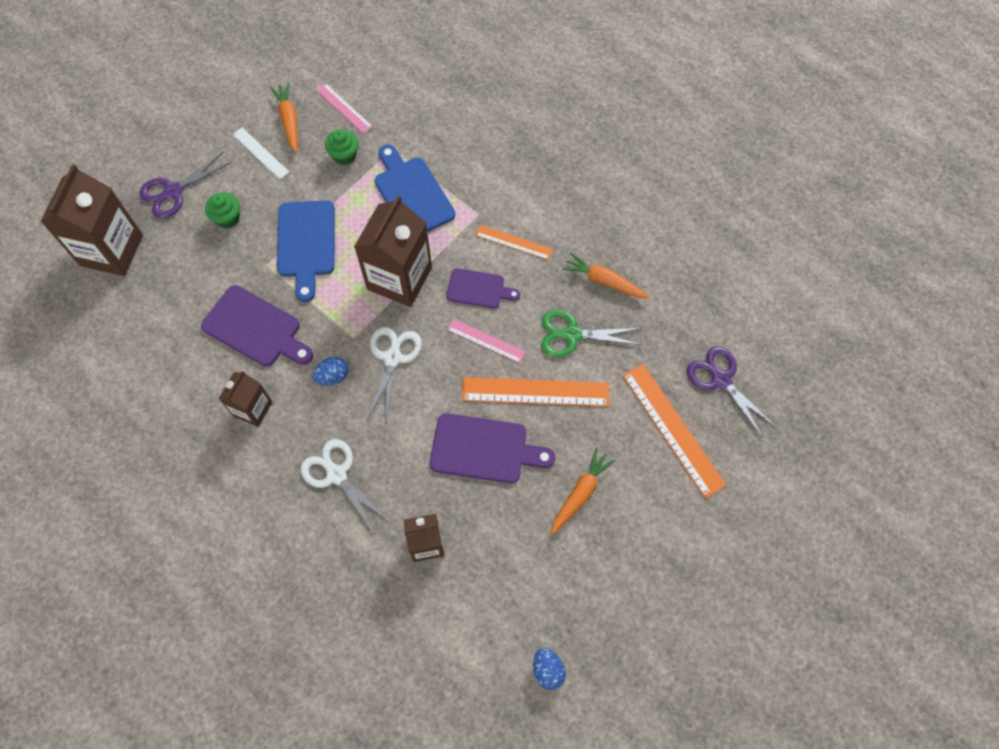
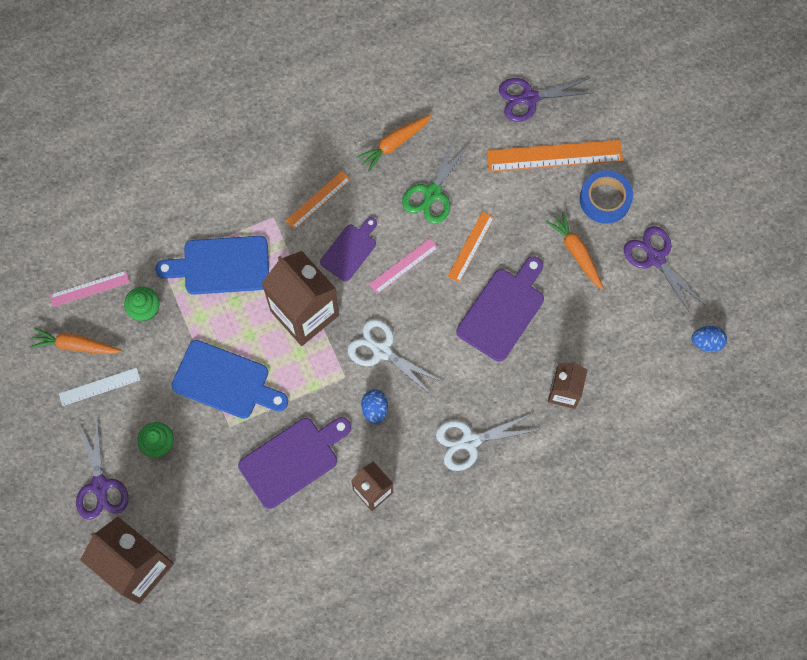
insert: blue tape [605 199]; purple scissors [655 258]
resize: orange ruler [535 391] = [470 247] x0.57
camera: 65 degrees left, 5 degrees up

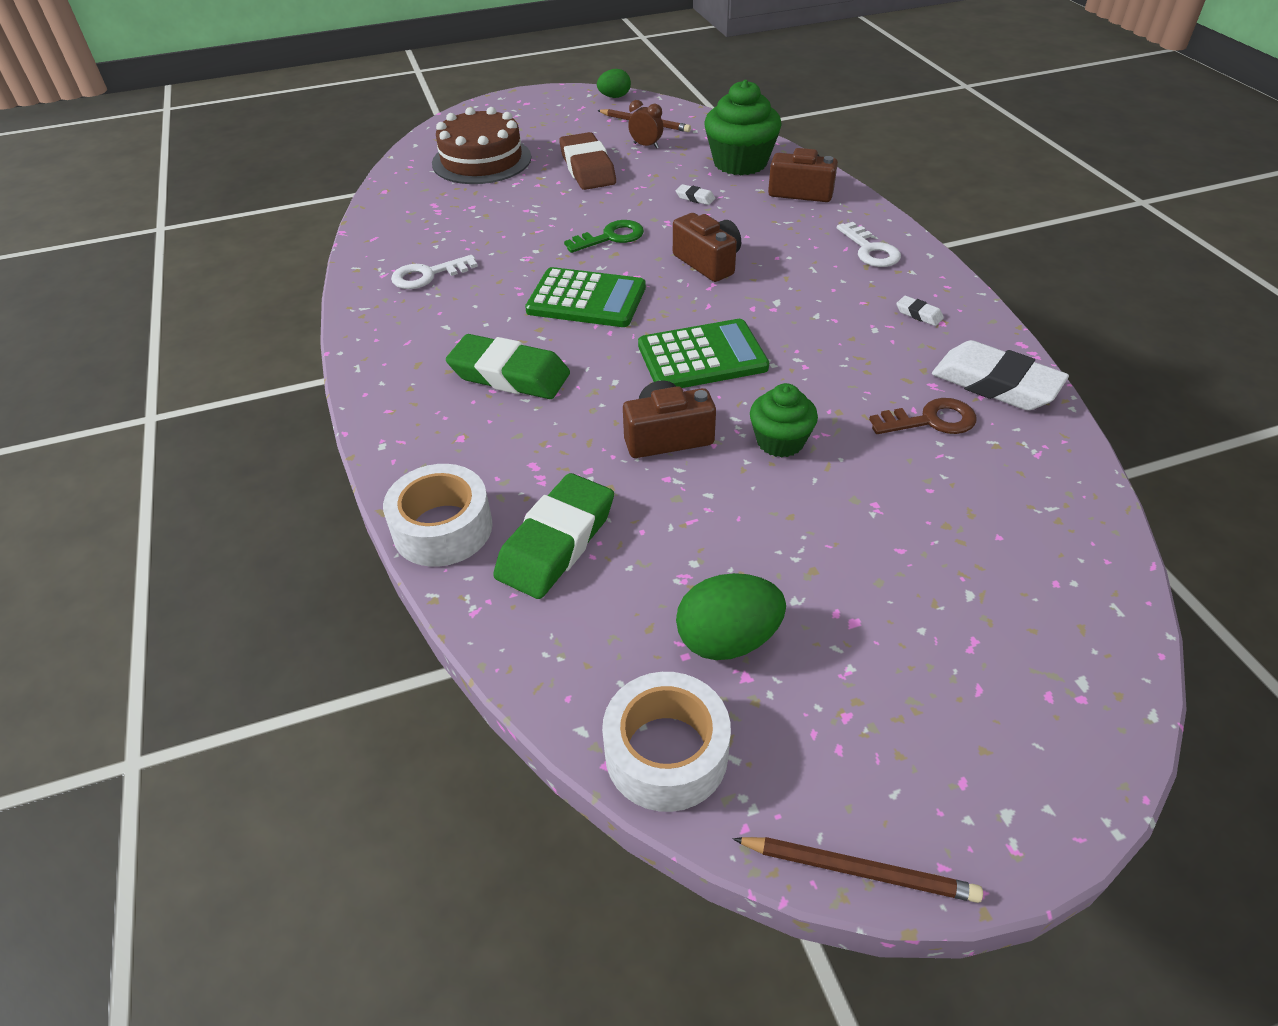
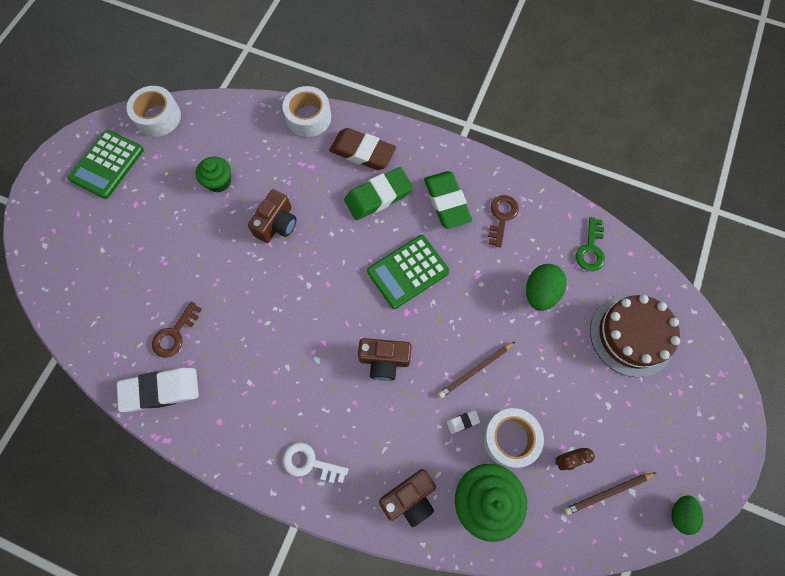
delete: white eraser [919 314]
insert: white tape [509 438]
move: green eraser [556 542] to [446 202]; brown eraser [587 168] to [362 152]; green key [610 237] to [590 249]; green calculator [702 357] to [107 164]; green egg [727 640] to [540 292]; brown pencil [859 870] to [475 370]; green cupcake [780 441] to [219 181]
recolor: white key [428 275] to brown key [501 217]
camera: 130 degrees right, 25 degrees up

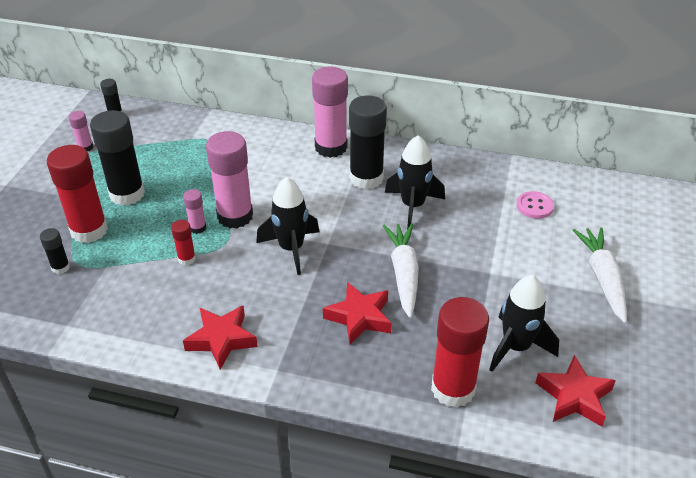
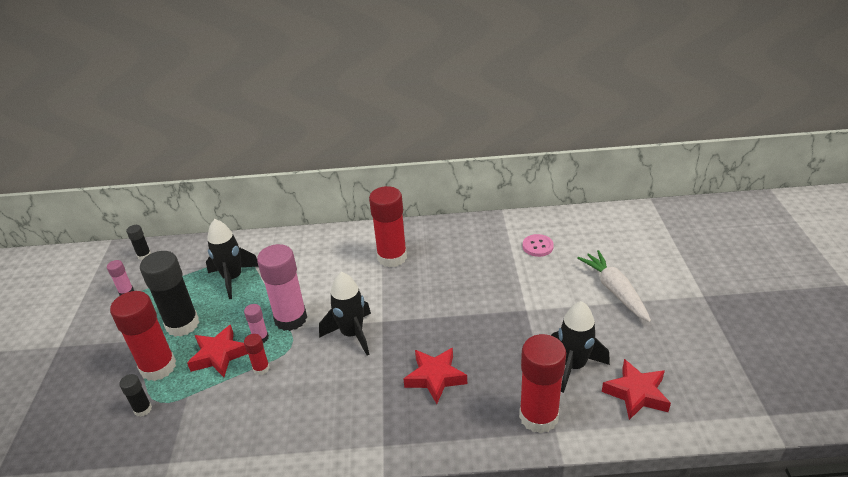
delete: pink glue stick [331 147]; white carrot [403 273]
move: red star [221 339] to [219 355]; black rocket [412 206] to [233 278]
recolor: black glue stick [366 178] to red glue stick [392 257]
camera: 15 degrees left, 5 degrees down

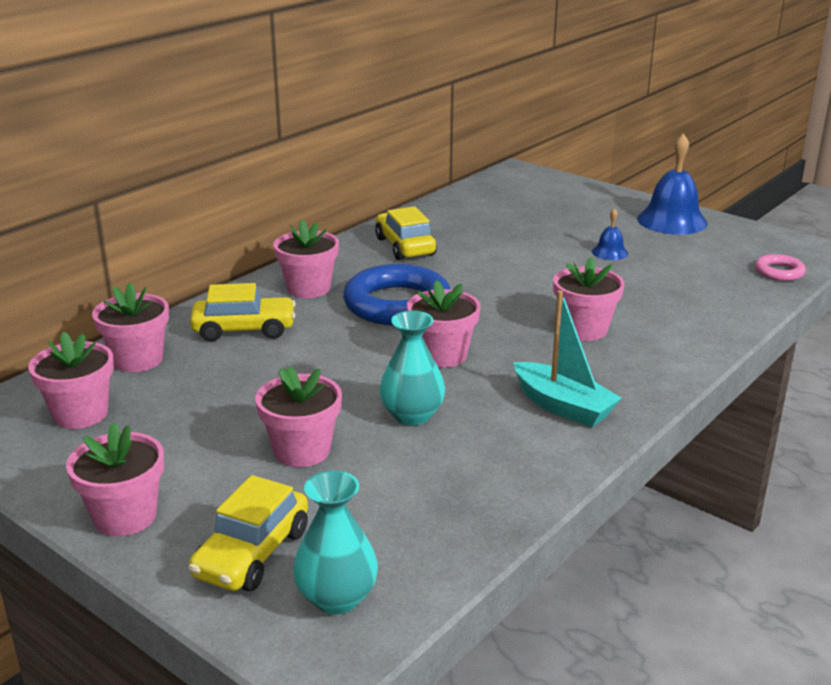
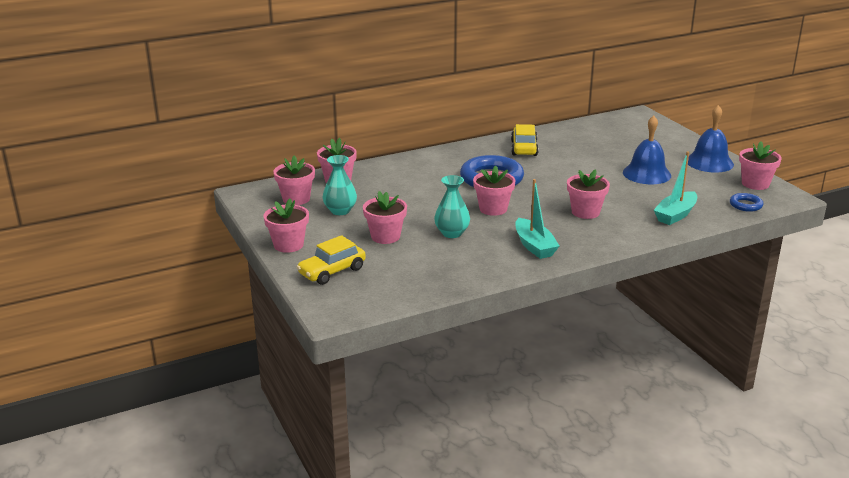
delete: yellow car [244 329]
insert: turquoise boat [675 215]
move: pink flower pot [308 288] to [755 184]; turquoise vase [337 598] to [340 211]
recolor: pink ring [779 272] to blue ring [745 205]
resize: blue bell [610 252] = [646 174] x2.04
camera: 25 degrees right, 0 degrees up

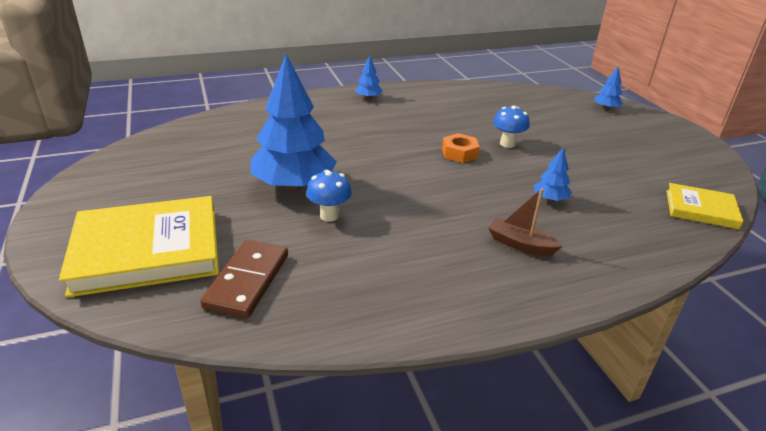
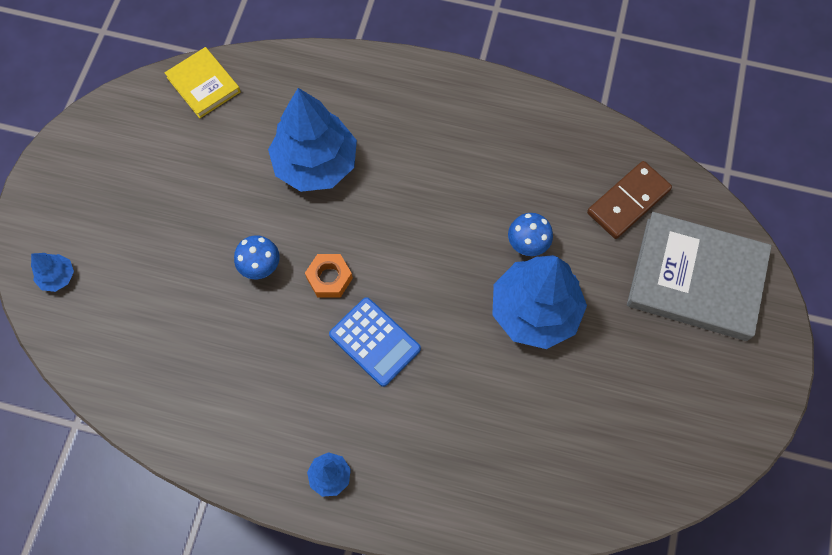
delete: brown boat [520 244]
insert: blue calculator [374 342]
recolor: yellow book [147 250] to grey book [696 279]
resize: blue tree [550 199] = [315 164] x2.29
camera: 145 degrees left, 35 degrees up

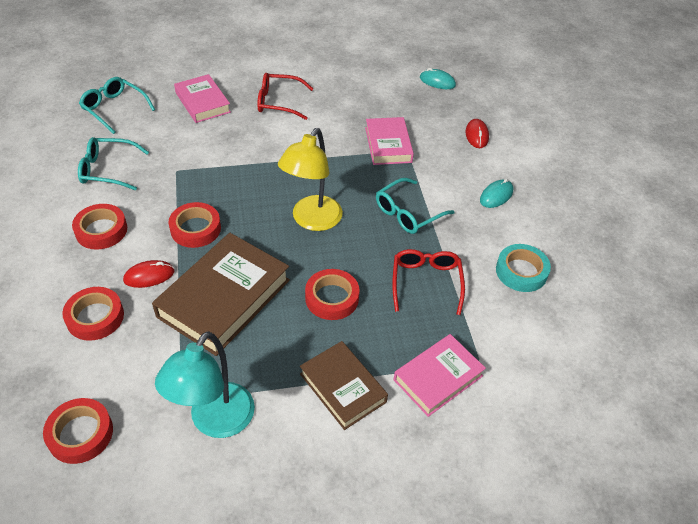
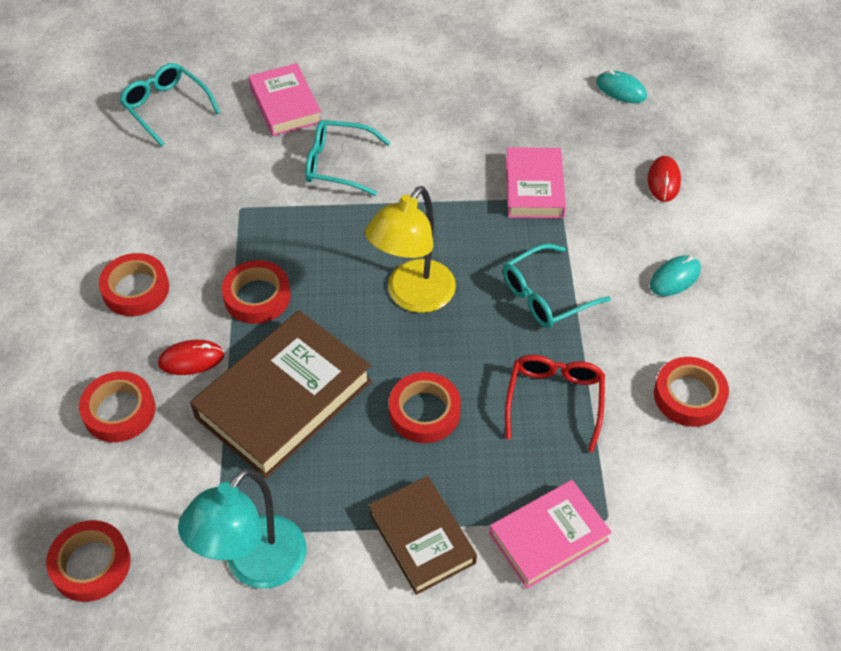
delete: red glasses [278 102]
move: turquoise glasses [107 170] to [338 164]
recolor: turquoise tape [521 271] to red tape [689 396]
camera: 10 degrees right, 5 degrees up

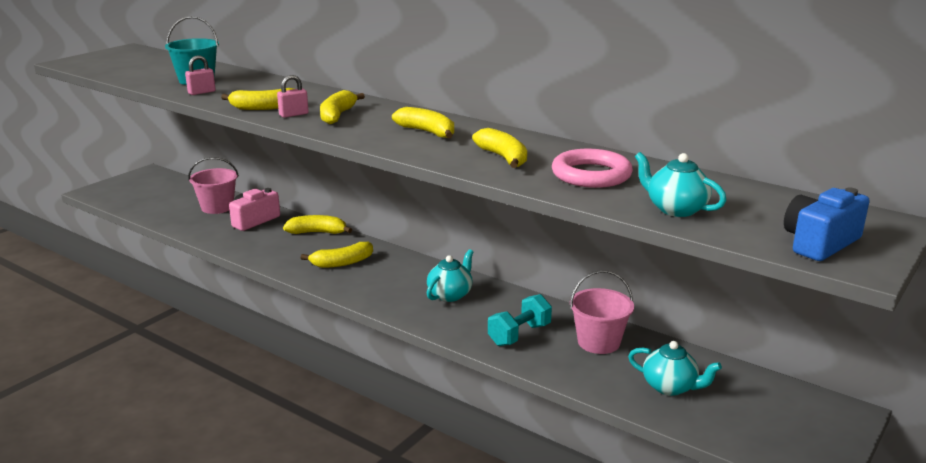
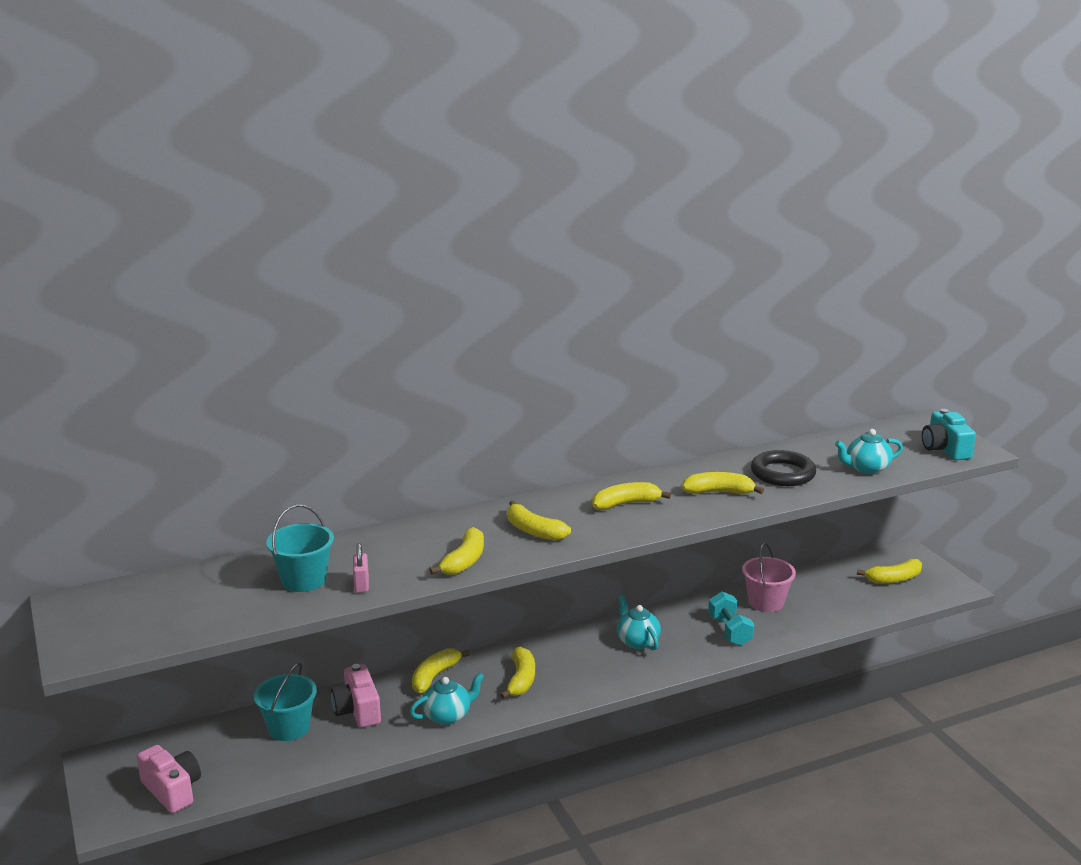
delete: pink padlock [293 114]
insert: pink camera [172 790]; yellow banana [893 579]
move: turquoise teapot [670 387] to [447 715]
recolor: pink bucket [217 207] to turquoise bucket [288 727]; pink ring [591 175] to black ring [782 473]; blue camera [819 243] to turquoise camera [944 449]
camera: 60 degrees left, 0 degrees up

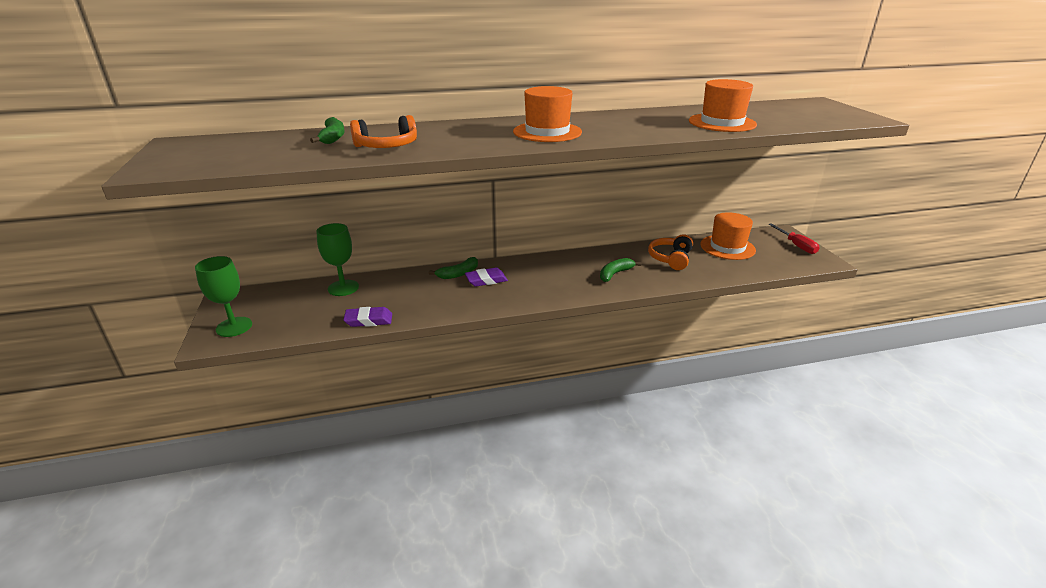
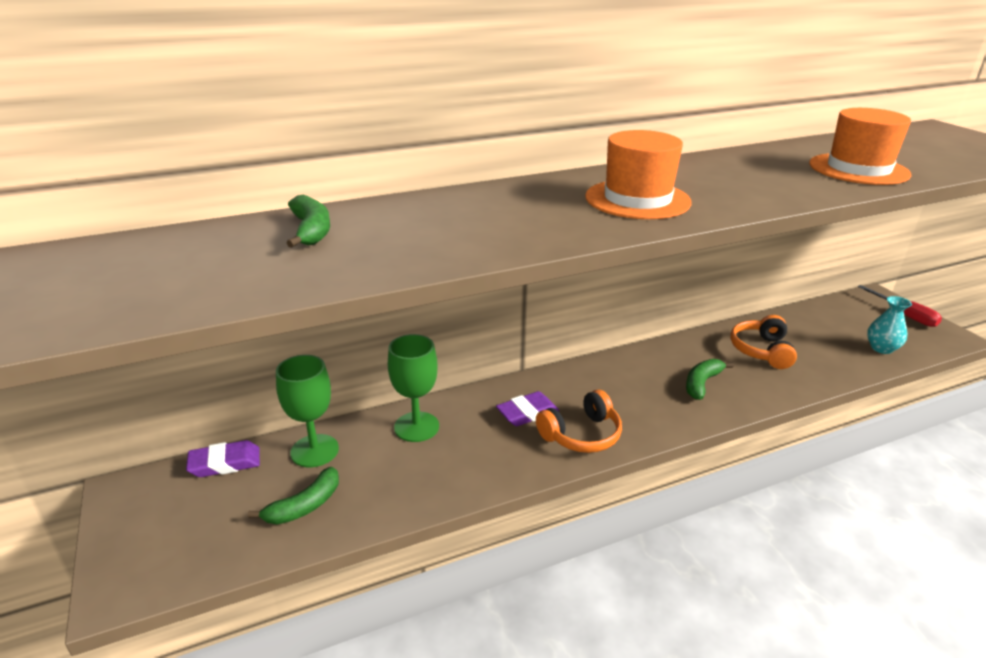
delete: orange hat [727 247]
insert: turquoise vase [881 348]
move: green goblet [234 327] to [416 427]; purple eraser [369 320] to [225 463]; orange headphones [387 146] to [581 435]; green banana [458 274] to [305 505]
camera: 10 degrees left, 0 degrees up

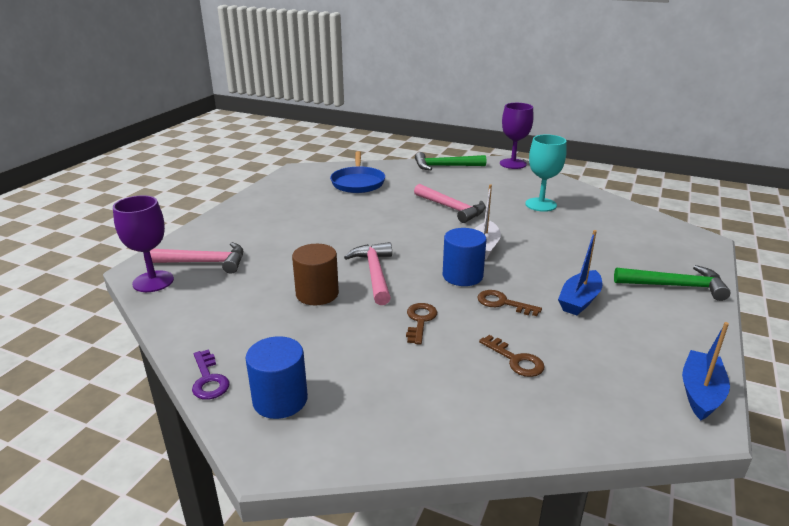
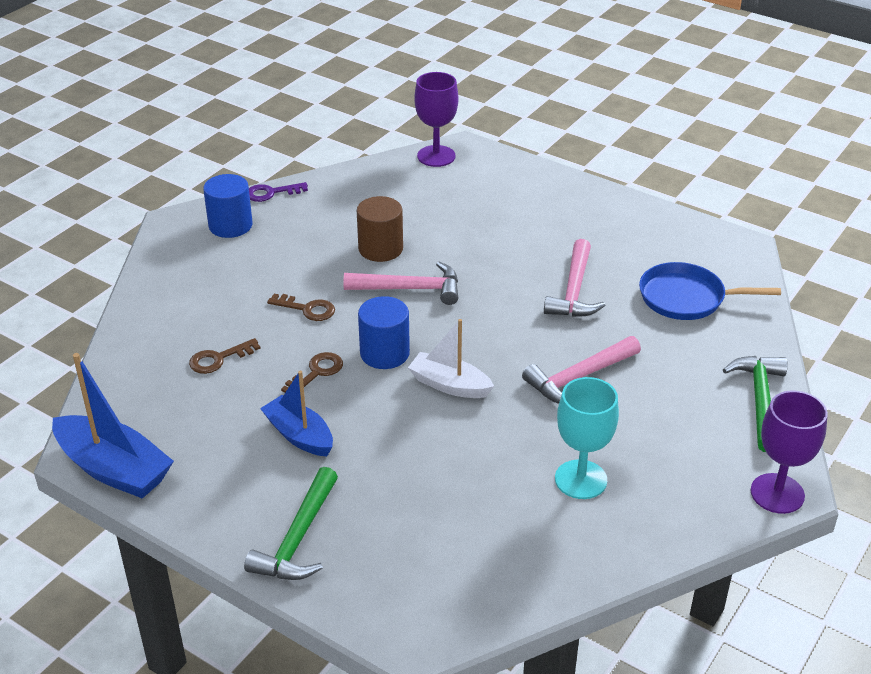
move: pink hammer [203 262] to [574 290]
resize: blue boat [700 393] = [114 469] x1.51
camera: 100 degrees right, 10 degrees up

